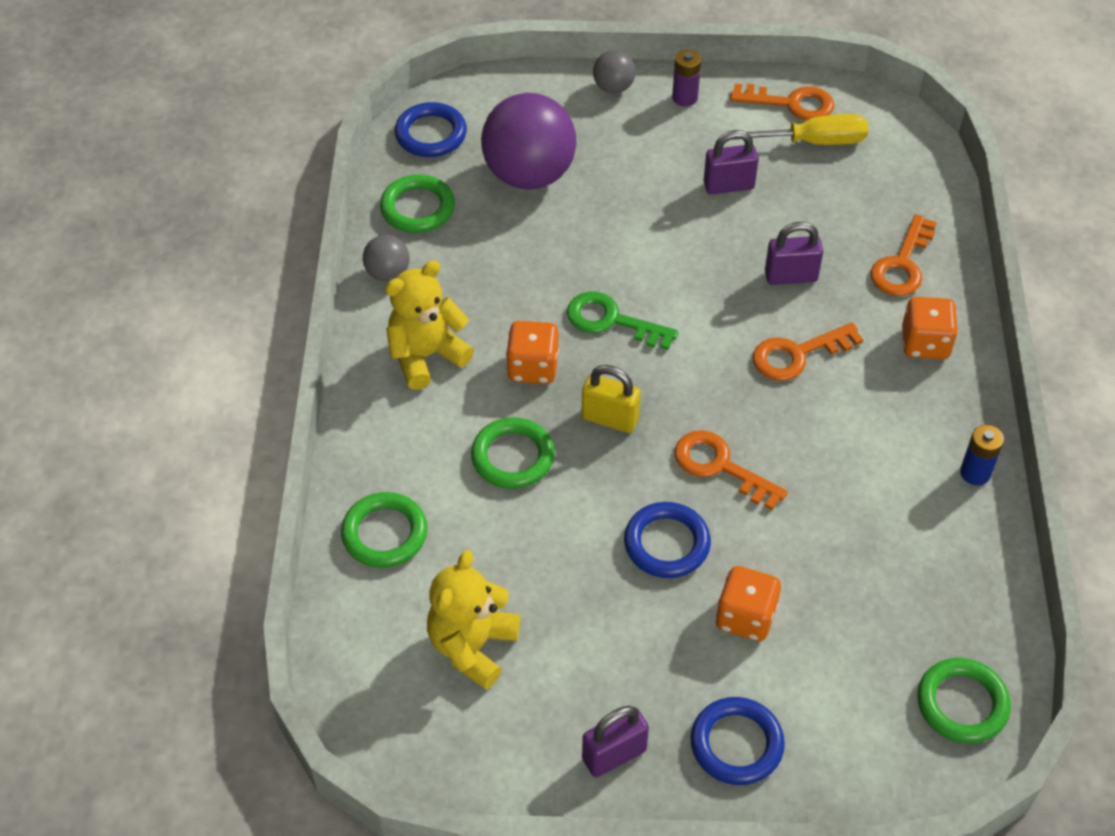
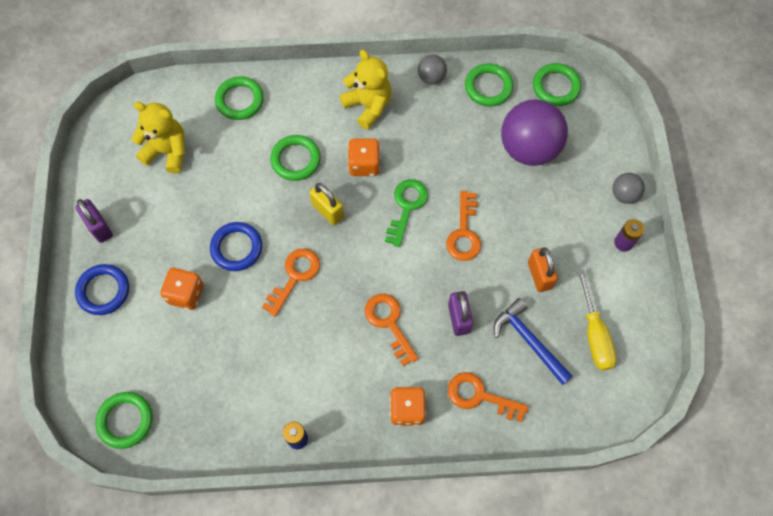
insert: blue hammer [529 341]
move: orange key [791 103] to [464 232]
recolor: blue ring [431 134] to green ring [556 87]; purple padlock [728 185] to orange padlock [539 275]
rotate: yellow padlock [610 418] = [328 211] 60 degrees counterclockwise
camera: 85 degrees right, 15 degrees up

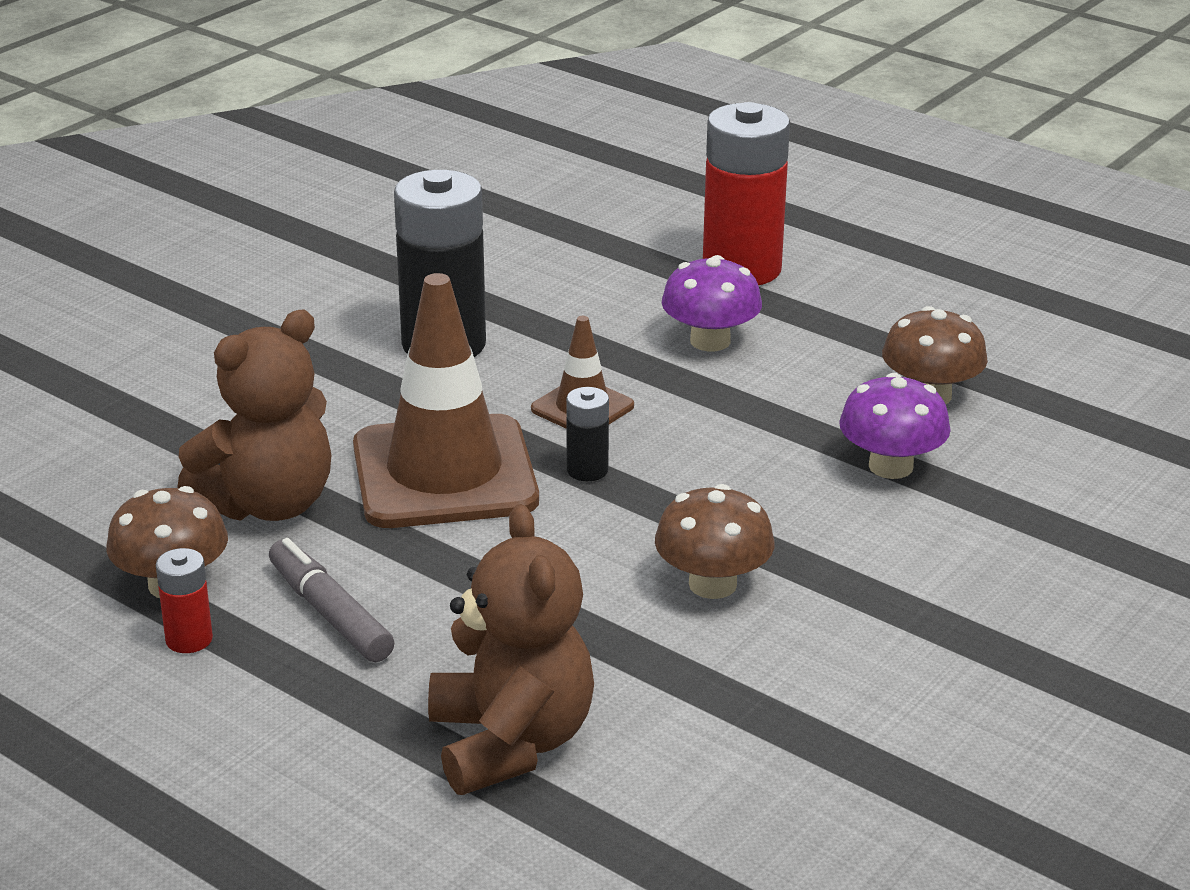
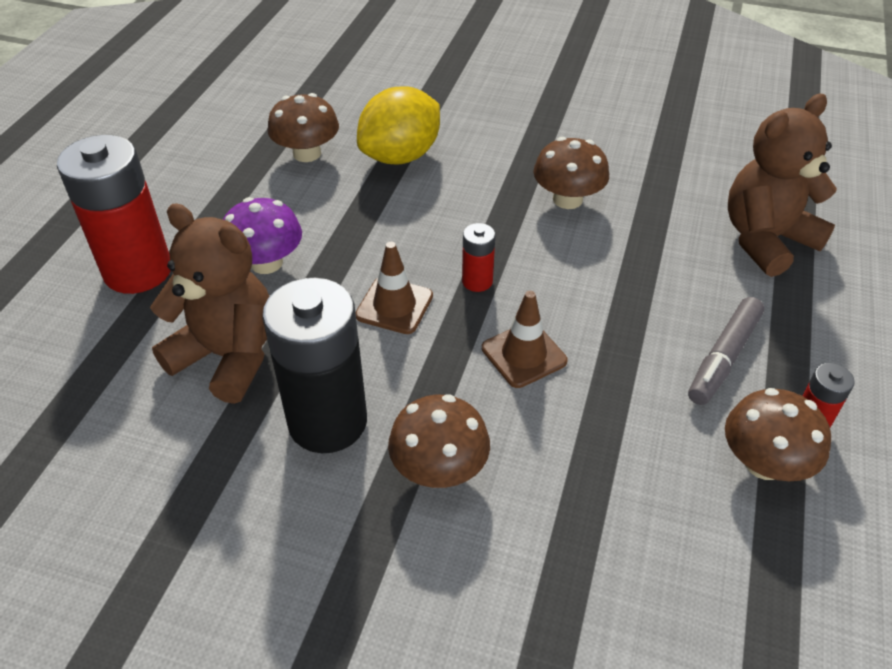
insert: brown mushroom [439 469]
move: brown teddy bear [269 504] to [228 356]
replace: purple mushroom [890 466] to yellow lemon [401 156]
recolor: black battery [587 470] to red battery [477 281]
resize: brown traffic cone [444 473] = [524 355] x0.49
camera: 110 degrees left, 15 degrees up

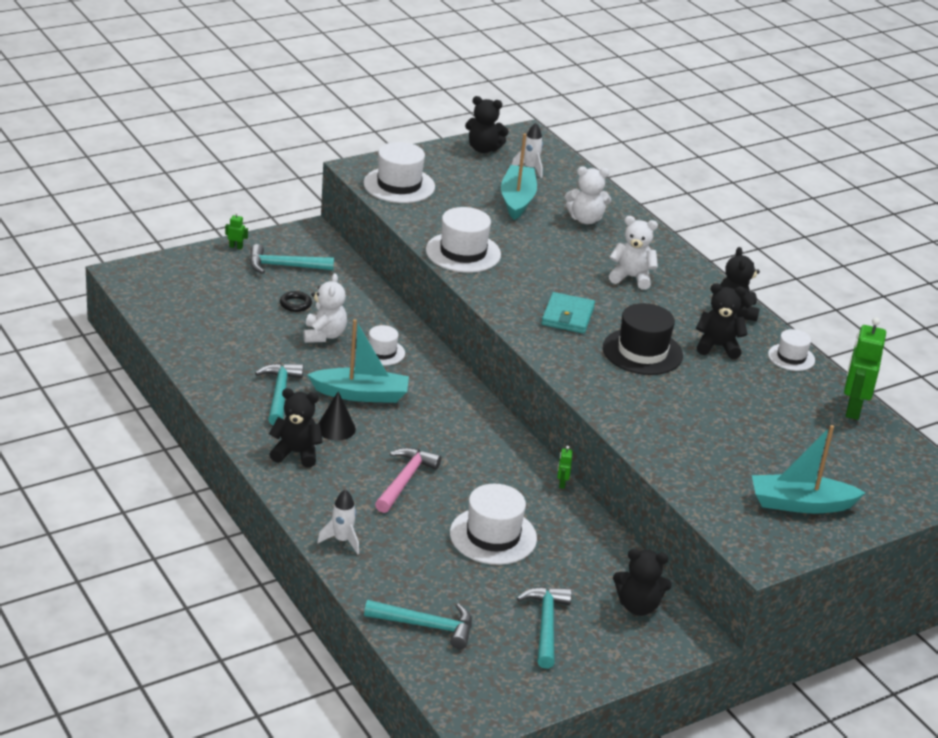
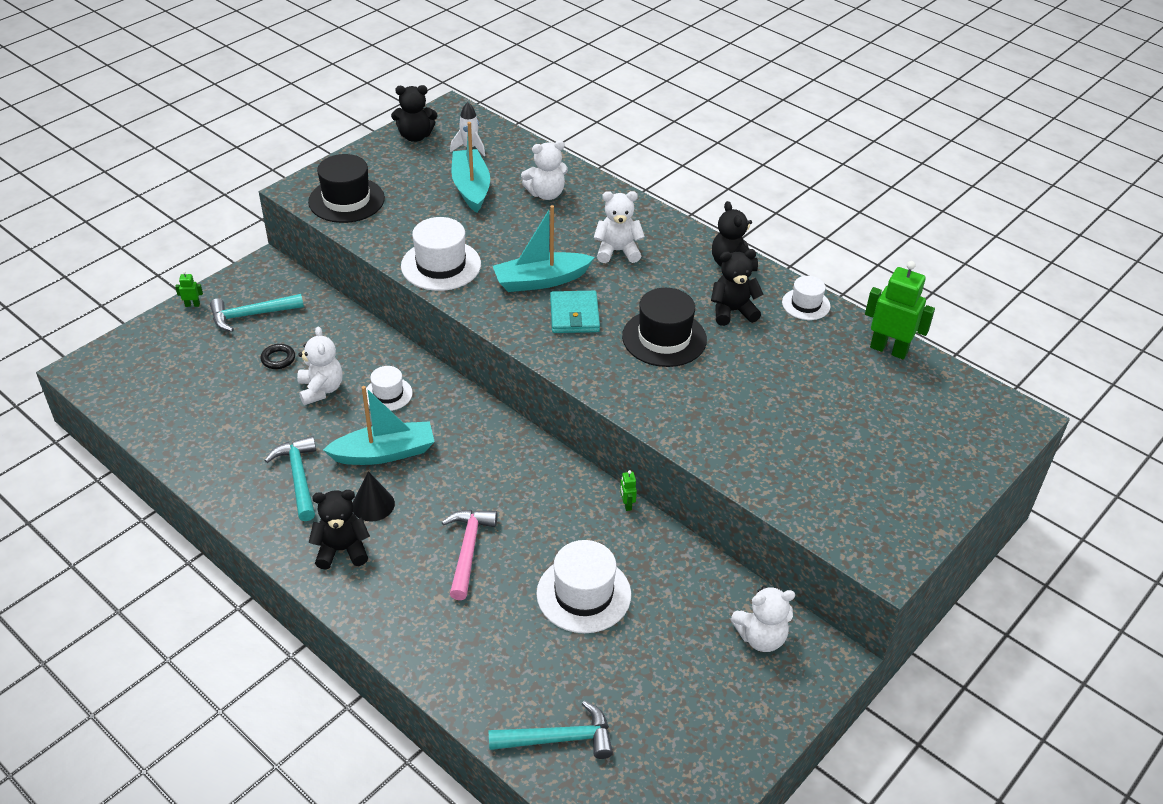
delete: white rocket [342 540]; turquoise hammer [546 625]
move: turquoise boat [800 504] to [540 280]
recolor: white hat [399 185] to black hat [346 200]; black teddy bear [638 606] to white teddy bear [761 637]
rotate: green robot [853 409] = [888 349] 120 degrees clockwise
camera: 15 degrees left, 10 degrees up

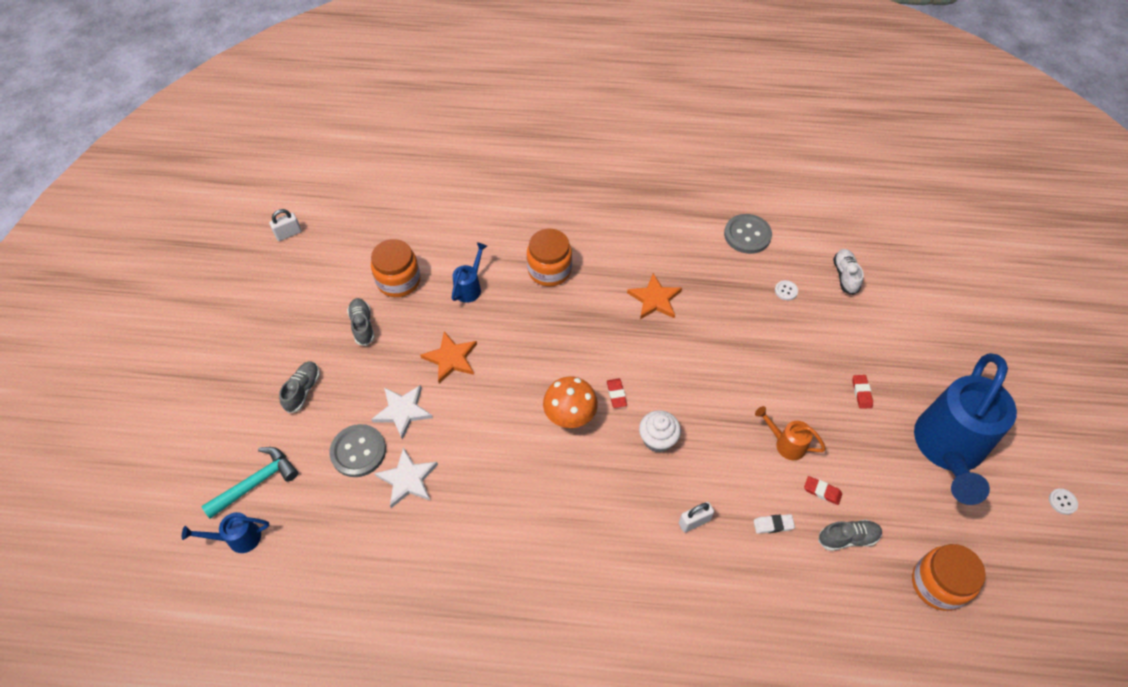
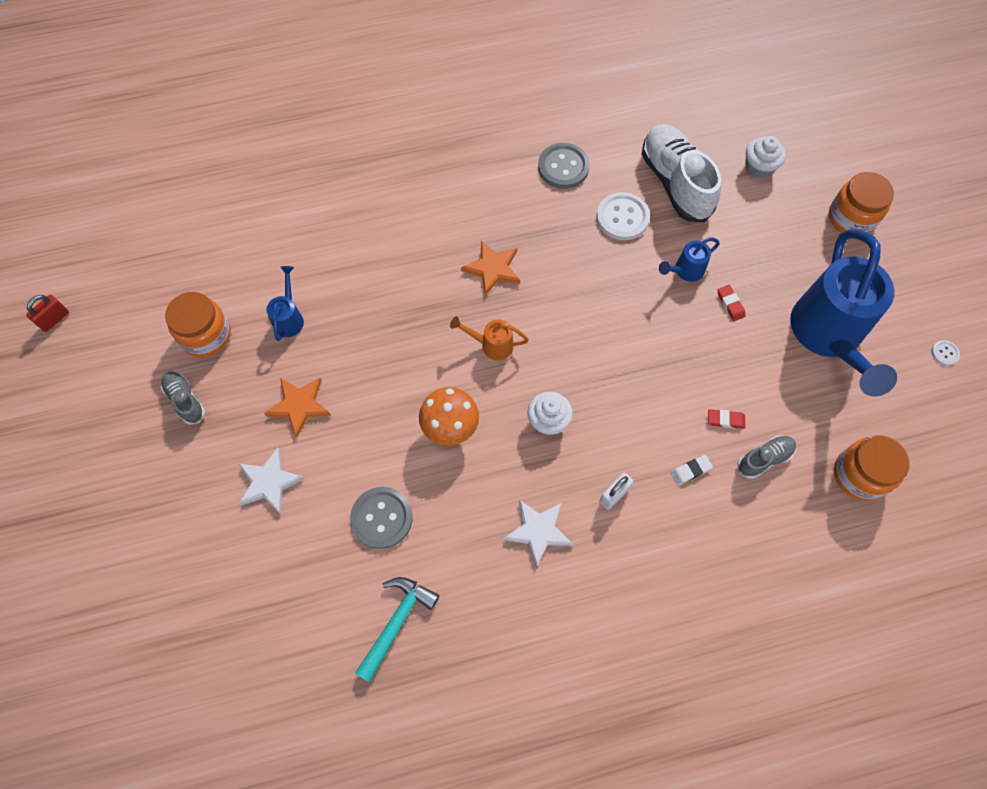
delete: grey shoe [303 390]; red eraser [616 394]
insert: white cupcake [758 168]
move: blue watering can [238 538] to [685 271]; turquoise hammer [256 482] to [397 622]; grey button [358 451] to [382 518]; white star [408 479] to [538 531]; orange jar [549 270] to [851 218]; orange watering can [785 443] to [491 345]
recolor: white padlock [288 234] to red padlock [54 319]
resize: white button [786 291] = [622 217] x2.14; white shoe [845 276] = [675 183] x2.01
camera: 20 degrees left, 10 degrees up

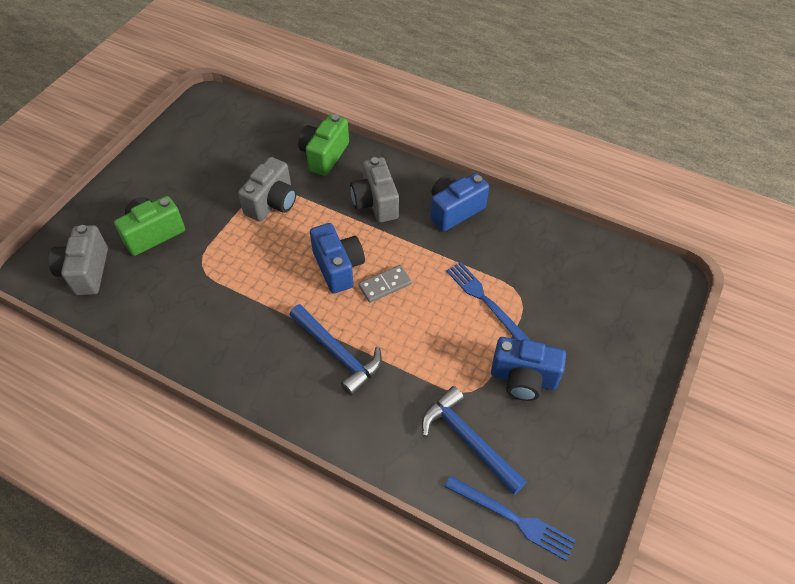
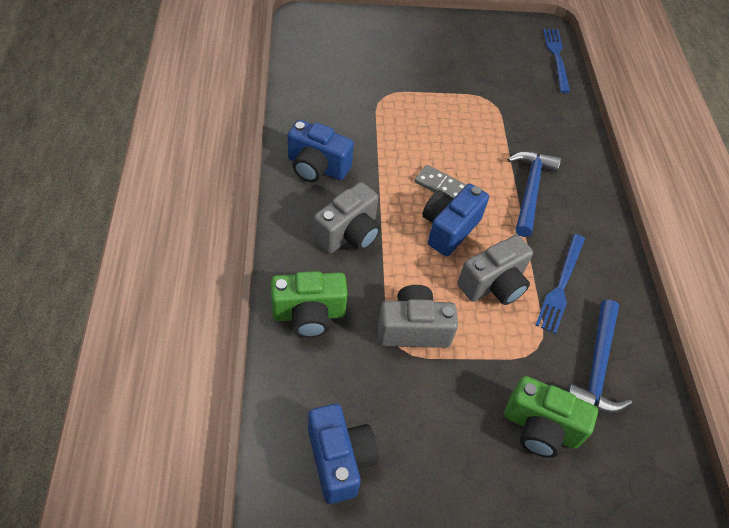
move: grey camera [86 271] to [493 284]; blue hammer [468 440] to [597 367]; blue fork [485 300] to [561 285]; blue camera [523 379] to [340 459]
camera: 125 degrees left, 0 degrees up

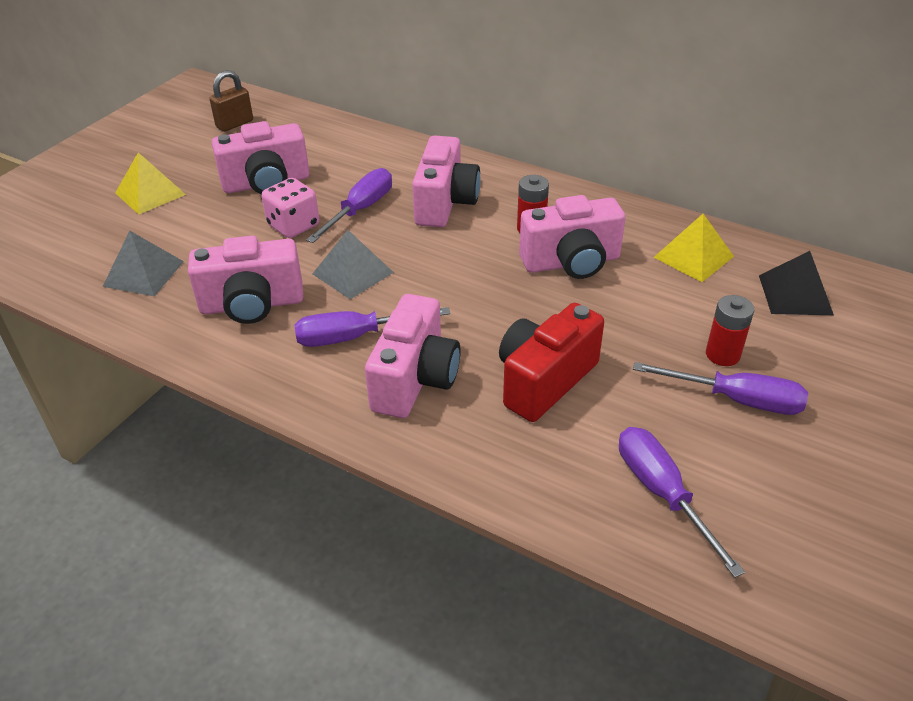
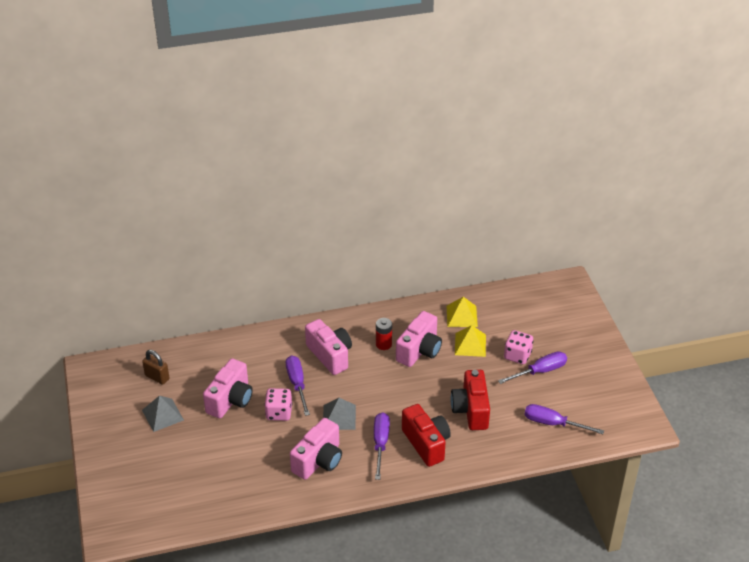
delete: black pyramid [795 294]
move: grey pyramid [143 273] to [162 415]; yellow pyramid [150 193] to [470 344]
replace: red battery [722 354] to pink dice [517 355]
recolor: pink camera [415 379] to red camera [426 443]
rotate: brown padlock [234 124] = [157 377] 60 degrees counterclockwise; purple screwdriver [354 337] = [380 443] 150 degrees clockwise
camera: 45 degrees left, 0 degrees up

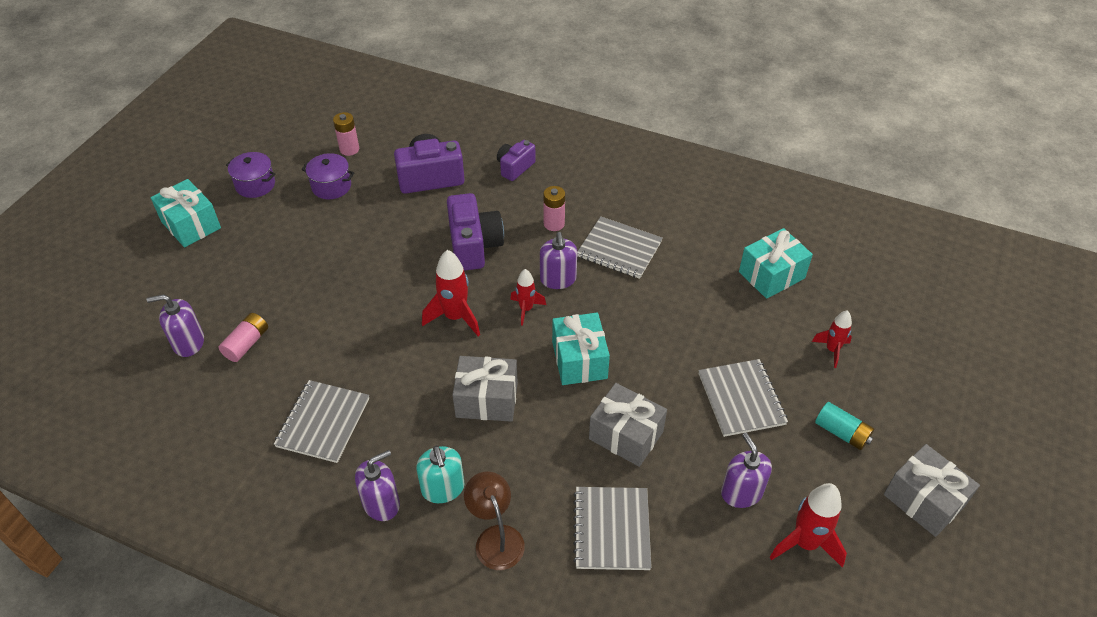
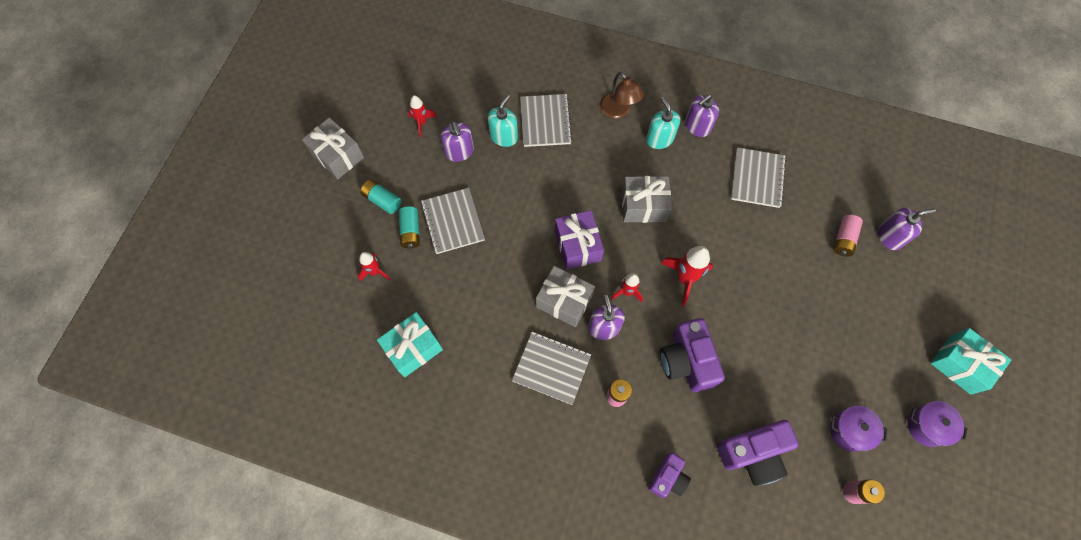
insert: turquoise battery [410 231]; turquoise soap dispenser [504 136]
move: grey gift [626 435] to [564 301]
recolor: turquoise gift [579 360] to purple gift [577 246]
resize: red rocket [805 543] = [422 122] x0.62
camera: 175 degrees right, 20 degrees up

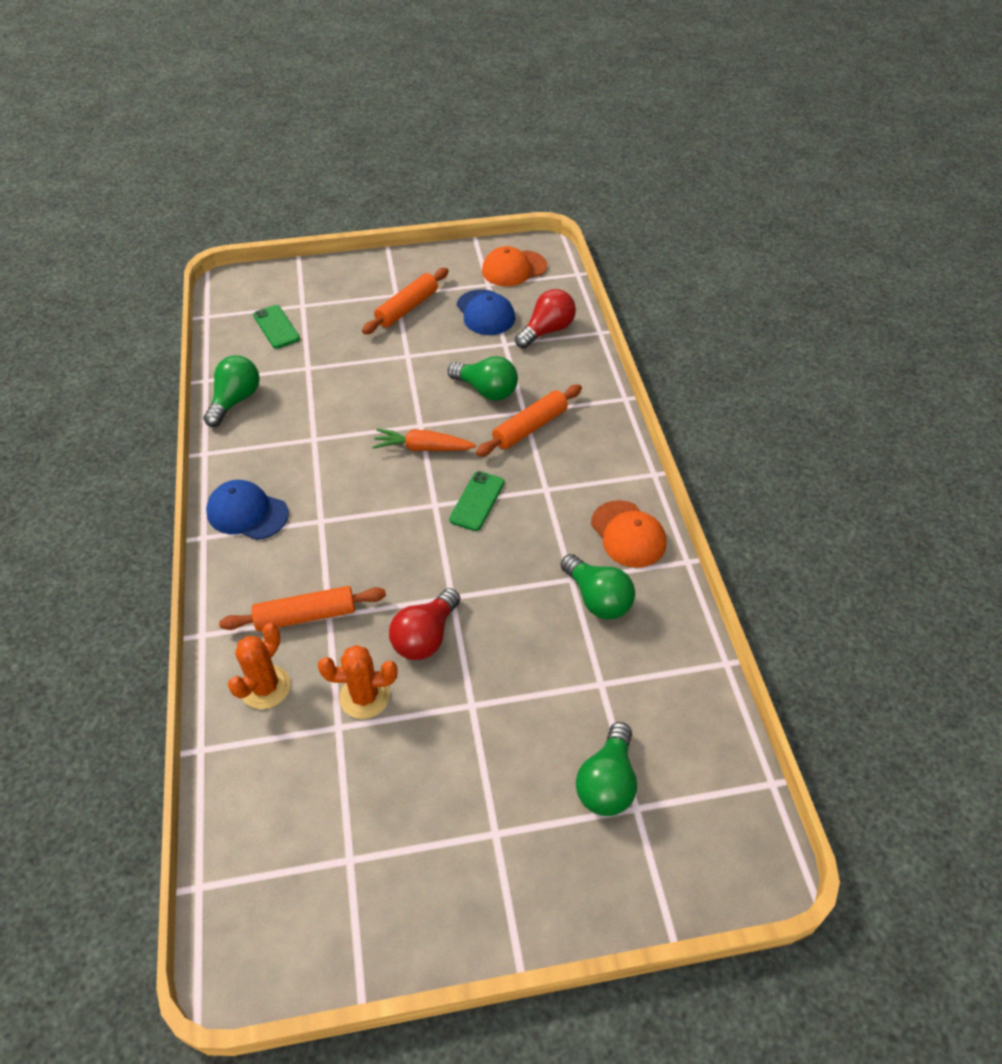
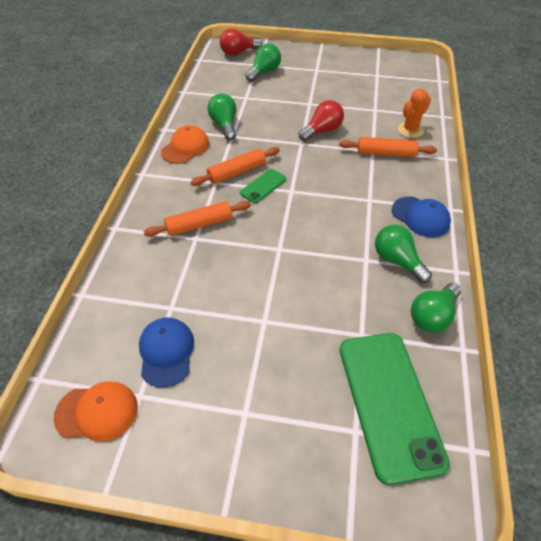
delete: orange cactus [364 696]; orange carrot [423 448]
move: orange rolling pin [407 308] to [237 172]; green light bulb [486 390] to [397 261]; red light bulb [547 331] to [238 52]
rotate: orange cap [628 534] = [185 147] 45 degrees clockwise
resize: green phone [276 327] = [389 403] x2.16
camera: 160 degrees left, 0 degrees up

